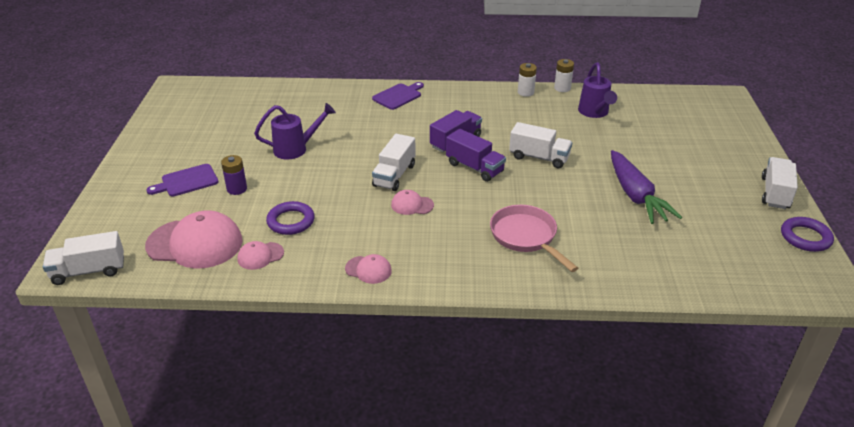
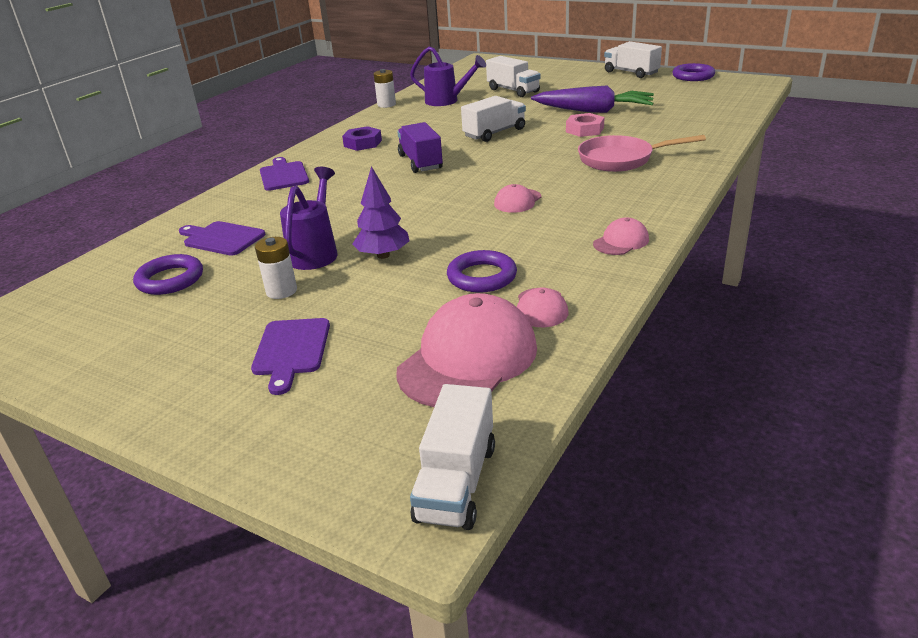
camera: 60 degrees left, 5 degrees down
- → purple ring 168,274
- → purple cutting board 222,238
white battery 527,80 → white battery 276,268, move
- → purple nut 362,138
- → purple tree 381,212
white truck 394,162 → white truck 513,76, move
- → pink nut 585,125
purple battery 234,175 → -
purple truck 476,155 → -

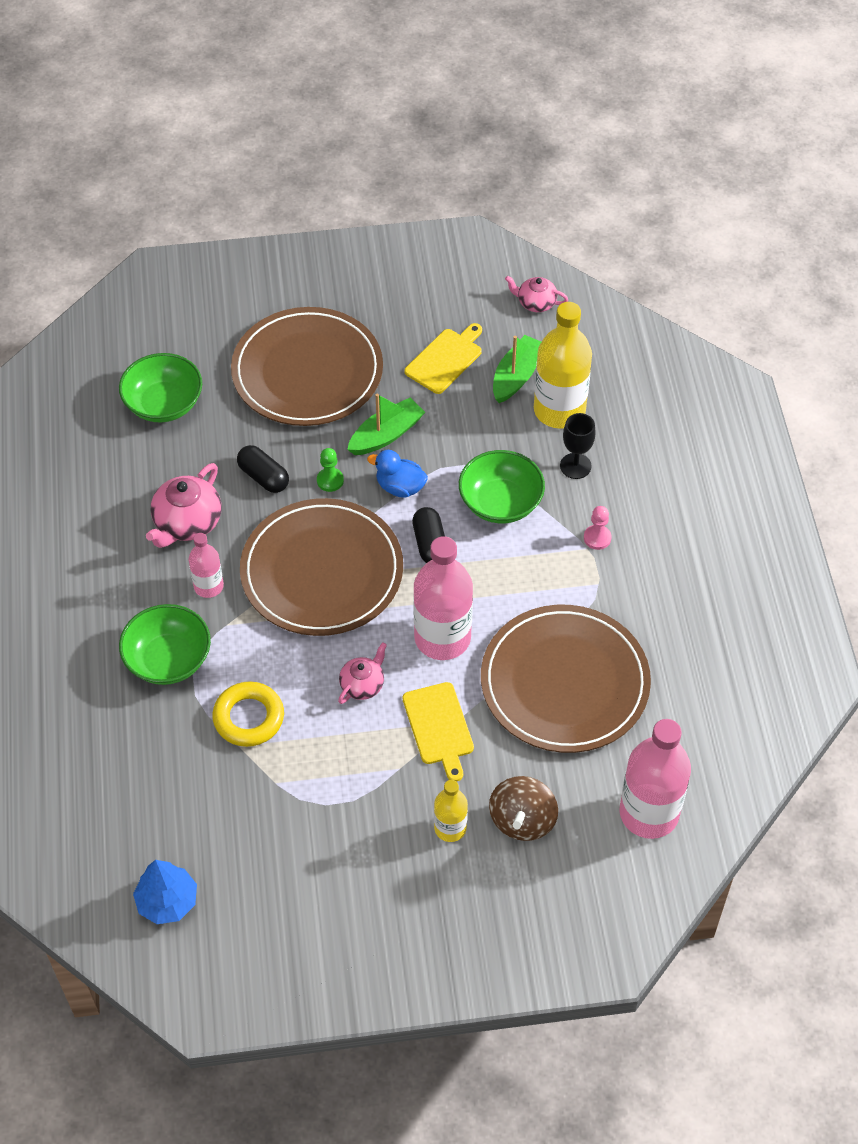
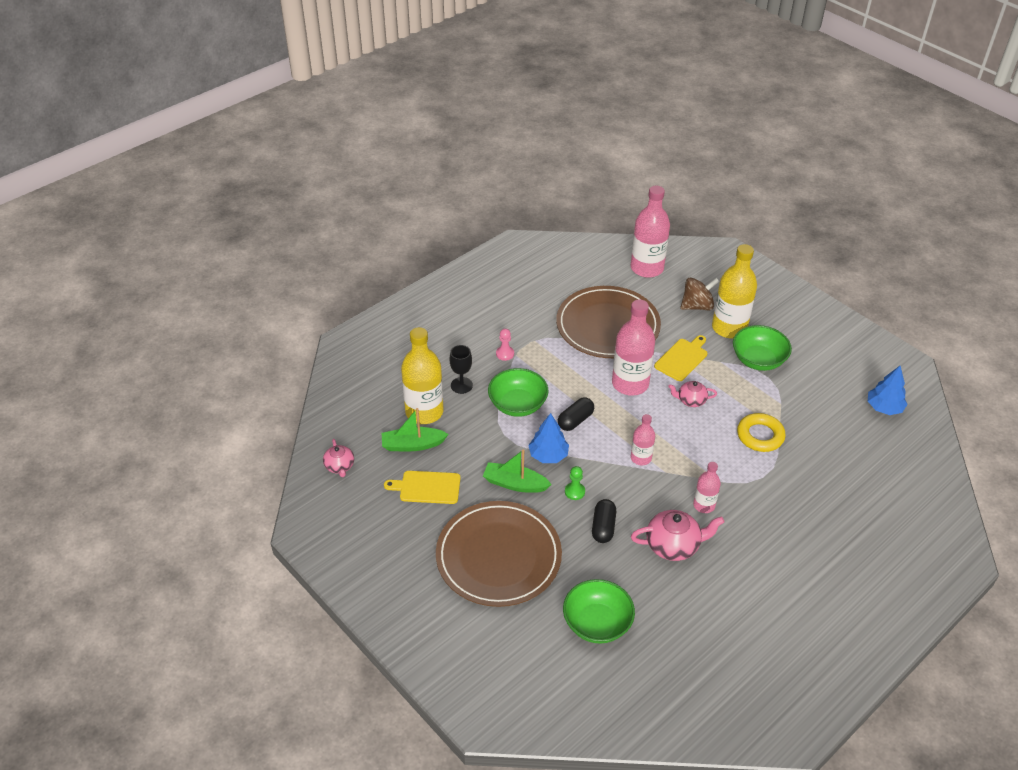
camera: 125 degrees left, 10 degrees down
blue duck 397,474 → blue tree 548,438
brown plate 321,567 → pink bottle 643,439
yellow bottle 451,811 → yellow bottle 734,291, x1.86
green bowl 165,644 → green bowl 762,348, move

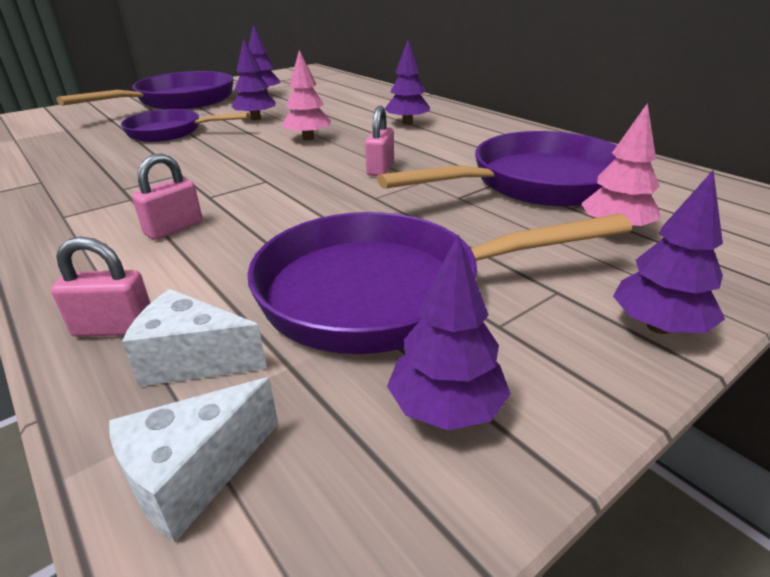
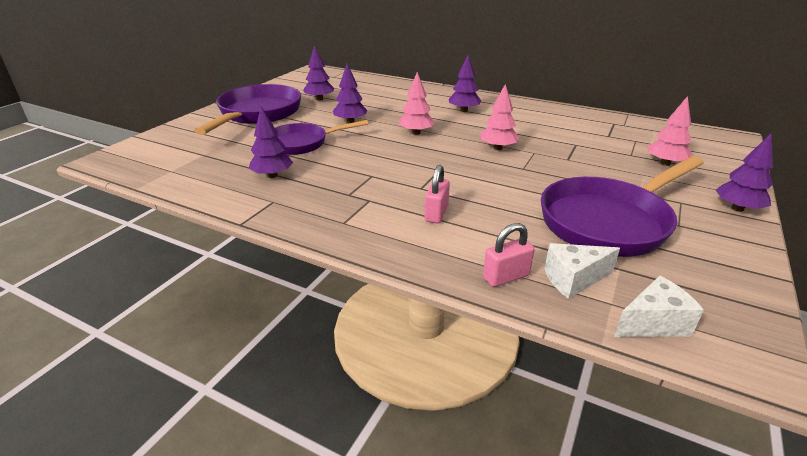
camera: 25 degrees left, 0 degrees up
purple tree 449,332 → purple tree 271,142, move
pink padlock 379,141 → pink tree 499,117
white cheese 193,459 → white cheese 659,306, 135 degrees counterclockwise
purple pan 497,169 → -

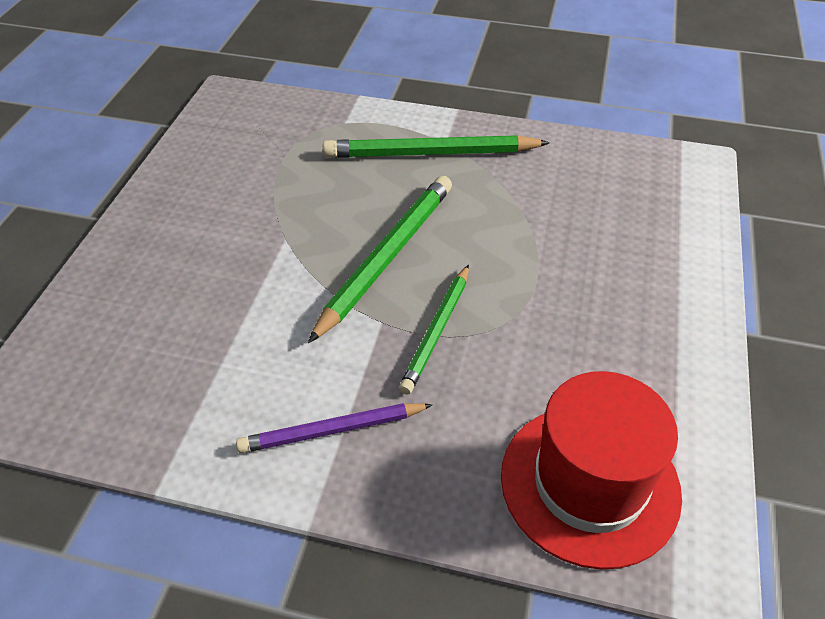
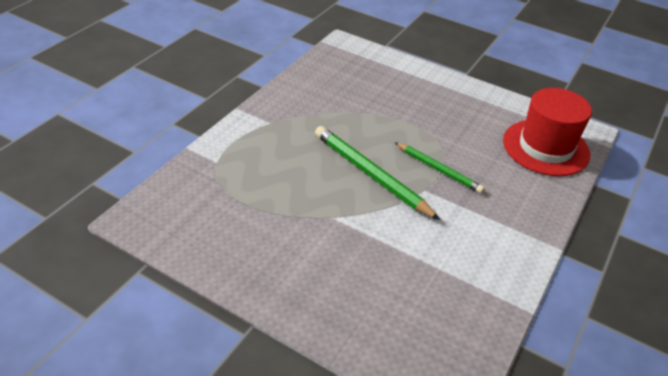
camera: 75 degrees left, 5 degrees down
purple pencil 334,428 → -
green pencil 436,146 → -

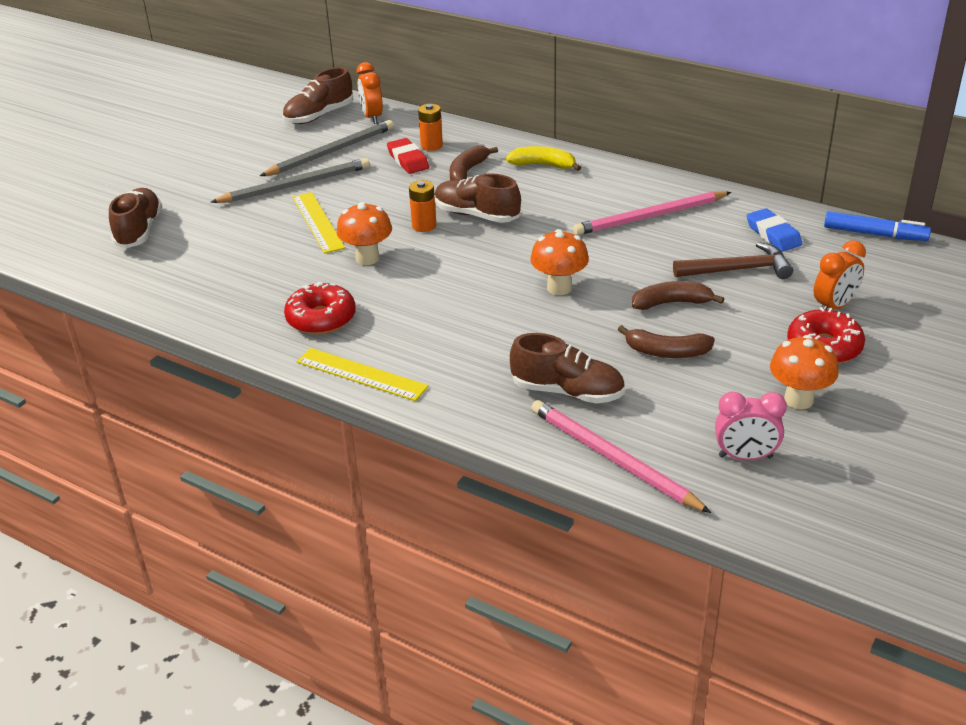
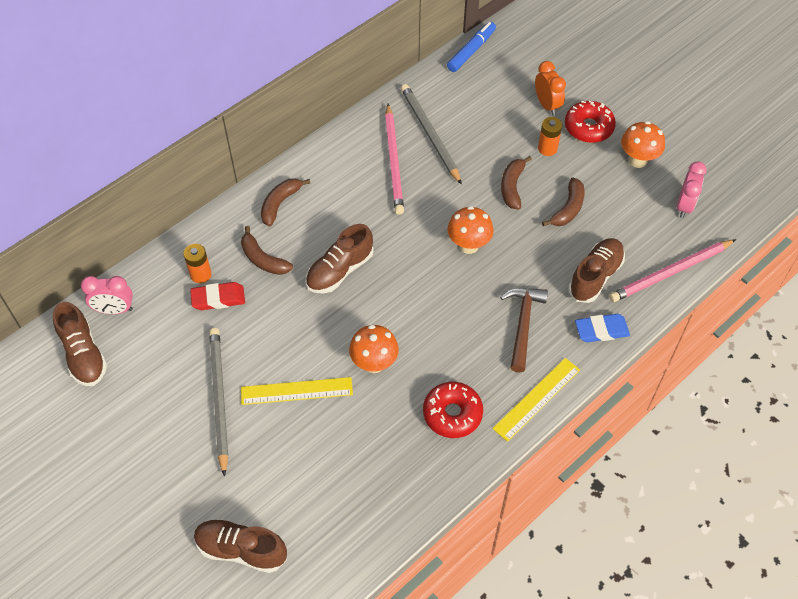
camera: 75 degrees left, 20 degrees up
orange clock 370,93 → pink clock 107,295
yellow banana 543,158 → brown banana 285,202
grey pencil 327,148 → grey pencil 431,134, move
brown hammer 733,260 → brown hammer 524,330, move
orange battery 422,206 → orange battery 550,136, move
blue eraser 774,230 → blue eraser 602,328, move

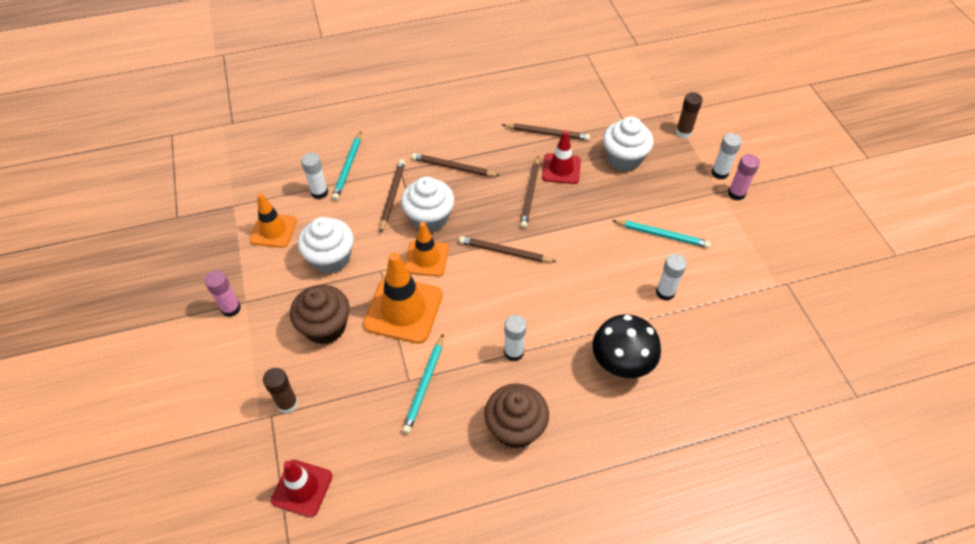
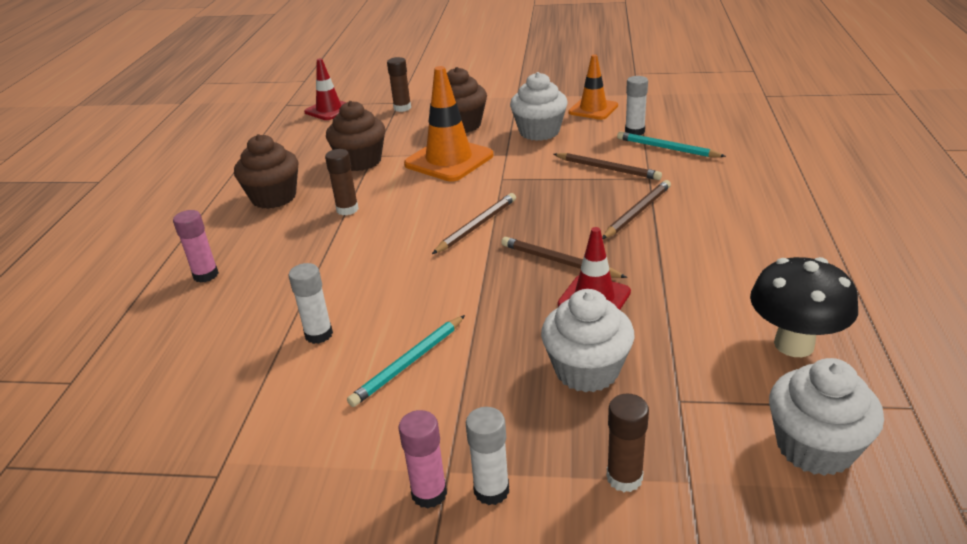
camera: 115 degrees right, 20 degrees down
pink glue stick 223,293 → pink glue stick 196,246, move
white glue stick 515,338 → brown glue stick 342,182
turquoise pencil 423,384 → brown cupcake 355,136
black mushroom 626,346 → black mushroom 804,307, move
white cupcake 427,204 → white cupcake 826,417, move
orange traffic cone 427,249 → -
brown pencil 546,132 → -

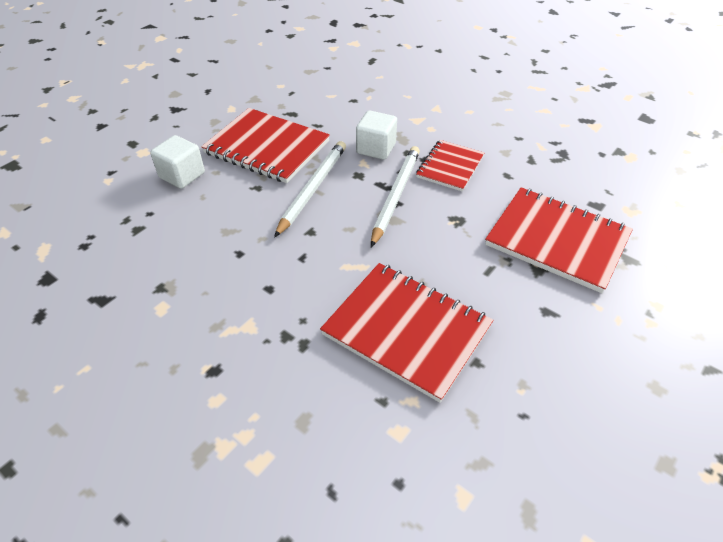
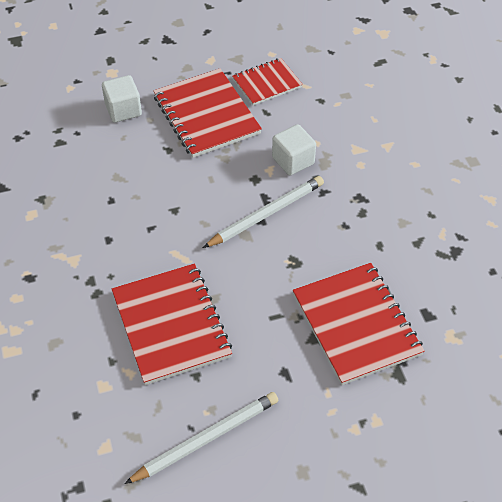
camera: 35 degrees right, 5 degrees up
white pencil 310,189 → white pencil 201,438, move
red notebook 450,166 → red notebook 267,81, move

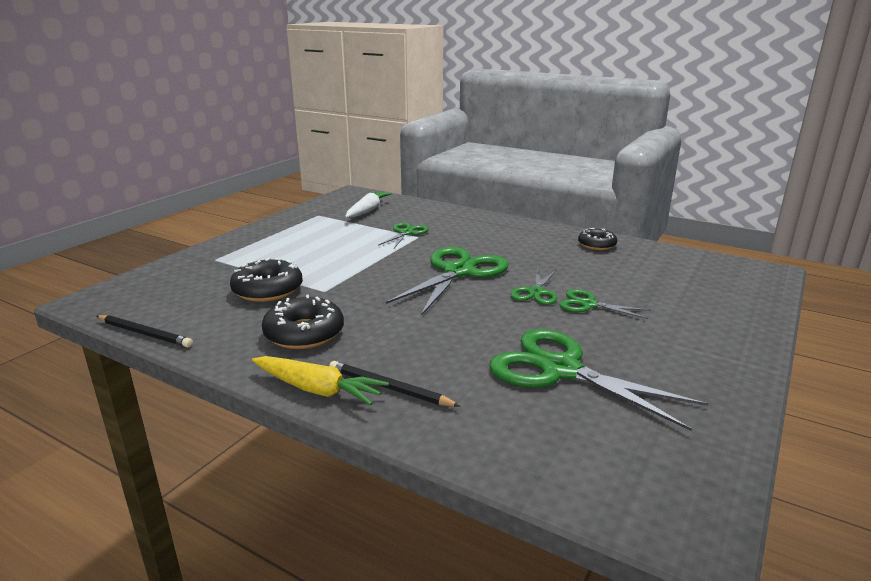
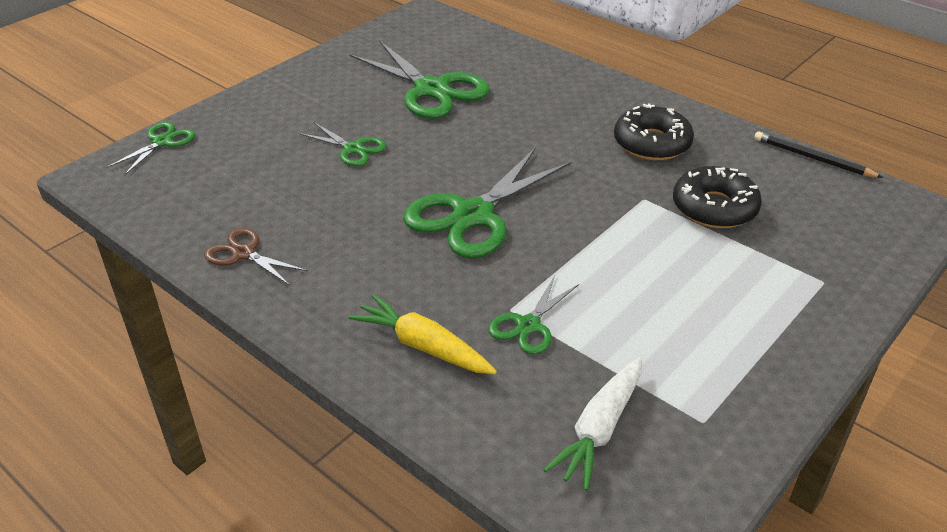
camera: 170 degrees left, 15 degrees up
green scissors 533,287 → green scissors 151,149, move
black donut 597,239 → brown scissors 256,257
yellow carrot 320,381 → yellow carrot 423,334, move
black pencil 394,384 → -

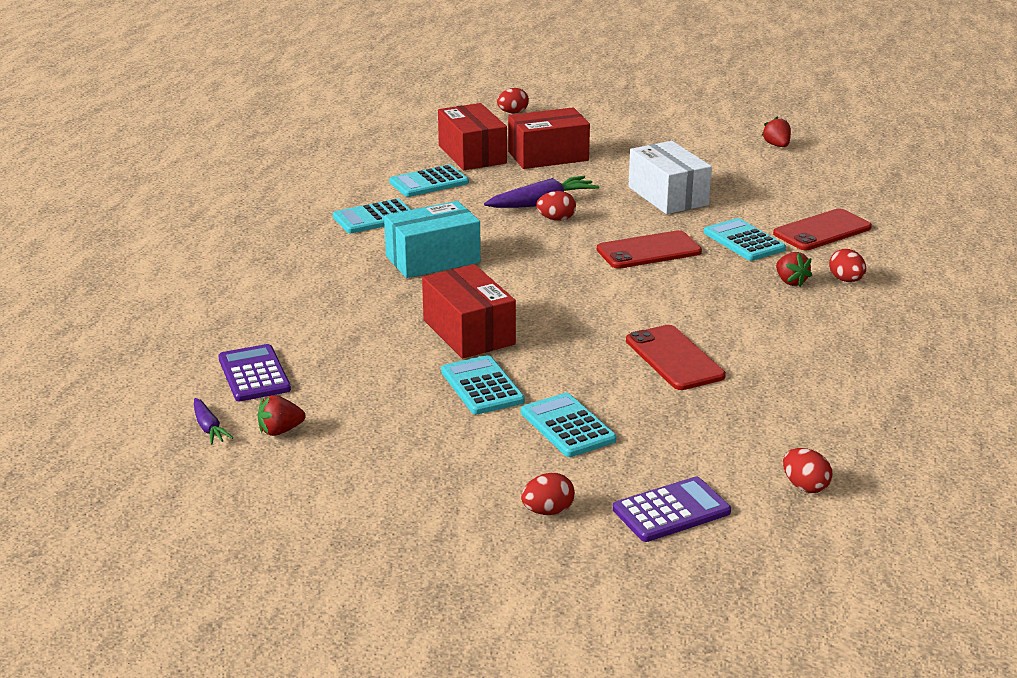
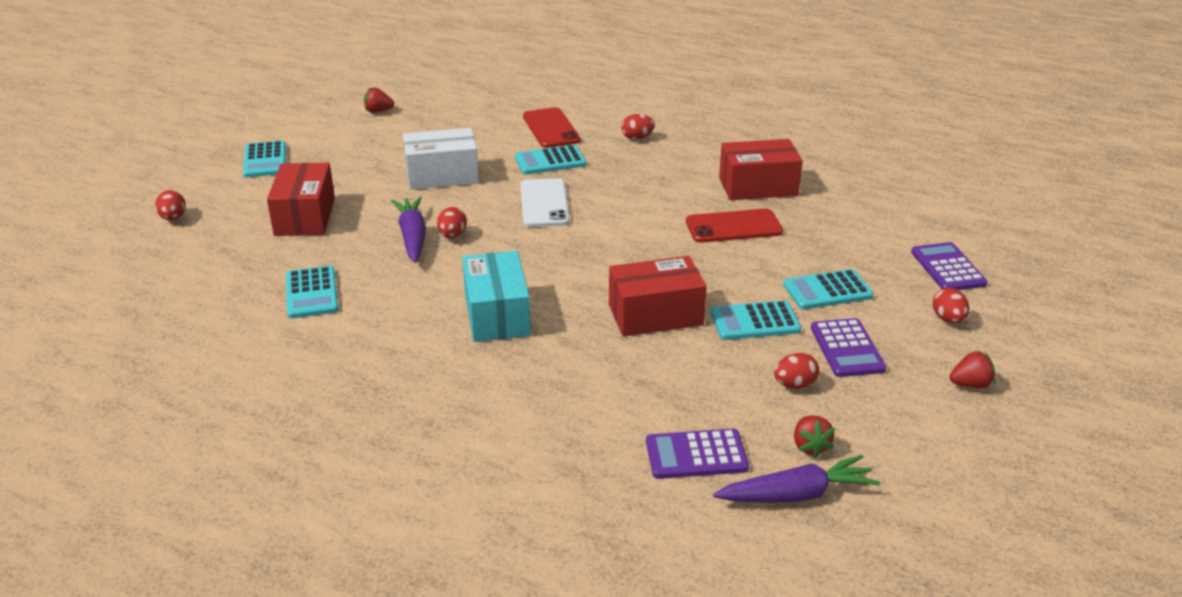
camera: 75 degrees left, 5 degrees up
turquoise calculator 372,215 → turquoise calculator 264,158, move
red phone 649,249 → white phone 545,202
purple carrot 213,421 → purple carrot 796,479, x1.81
red box 472,136 → red box 761,169, move
red egg 807,470 → red egg 796,371, move
- → purple calculator 848,347
red strawberry 794,269 → red strawberry 972,369, move

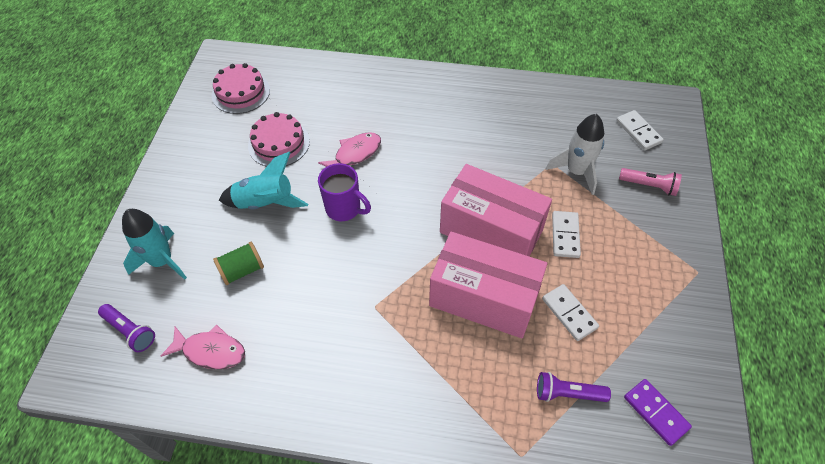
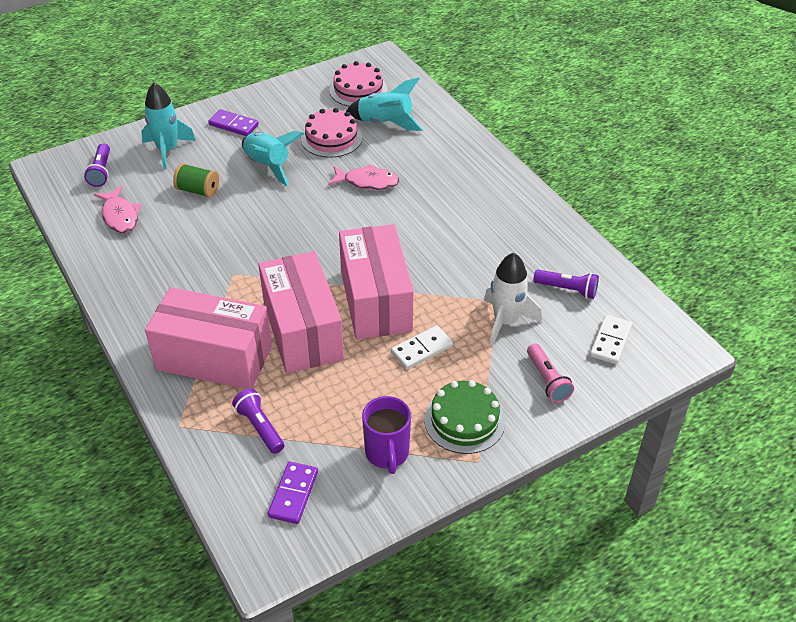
camera: 50 degrees right, 10 degrees down
- → pink box 208,338
- → purple domino 233,122
- → turquoise rocket 384,104
purple mug 344,192 → purple mug 386,435, move
- → green cake 464,417
- → purple flashlight 566,284
white domino 570,312 → -

